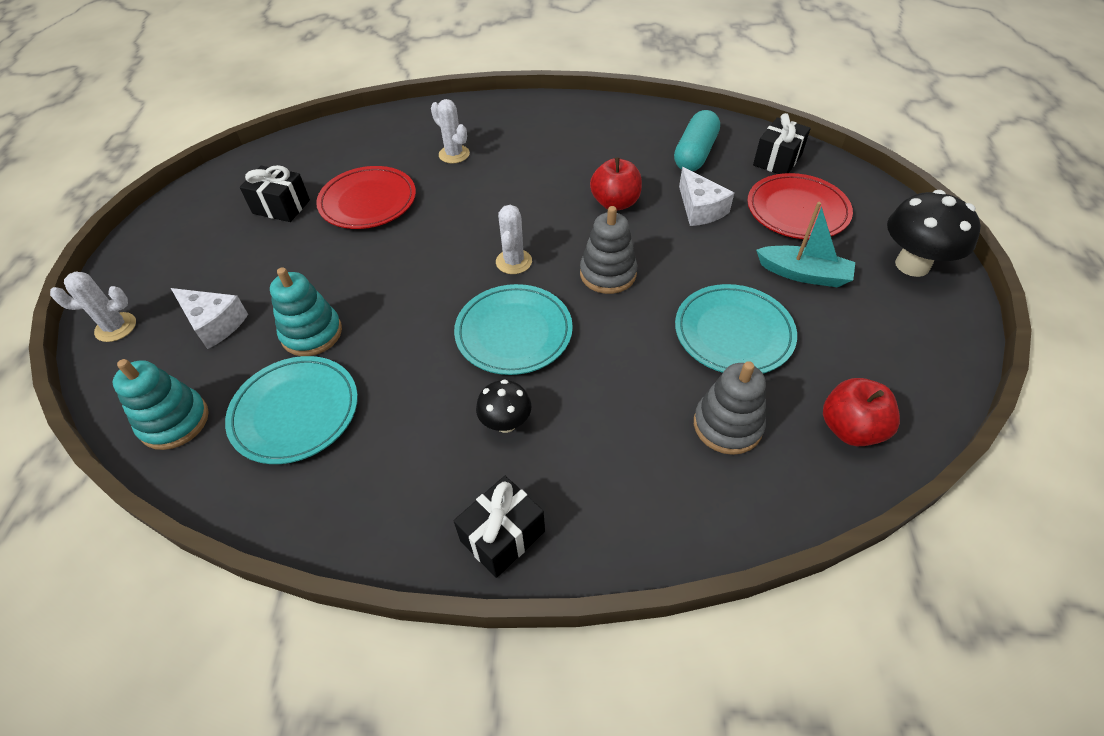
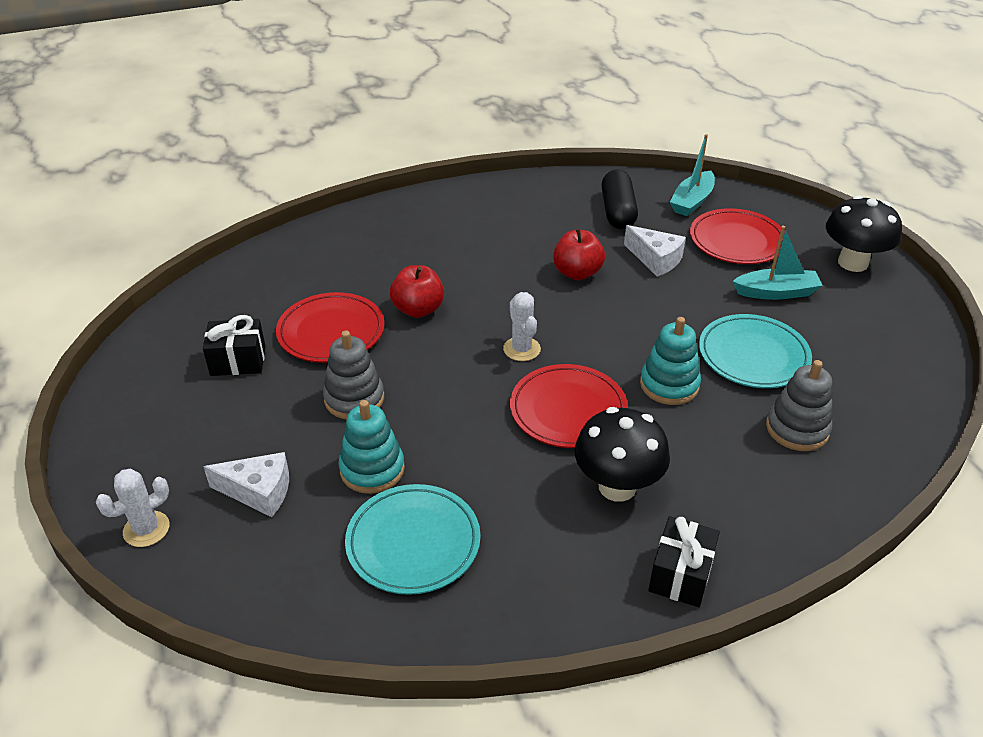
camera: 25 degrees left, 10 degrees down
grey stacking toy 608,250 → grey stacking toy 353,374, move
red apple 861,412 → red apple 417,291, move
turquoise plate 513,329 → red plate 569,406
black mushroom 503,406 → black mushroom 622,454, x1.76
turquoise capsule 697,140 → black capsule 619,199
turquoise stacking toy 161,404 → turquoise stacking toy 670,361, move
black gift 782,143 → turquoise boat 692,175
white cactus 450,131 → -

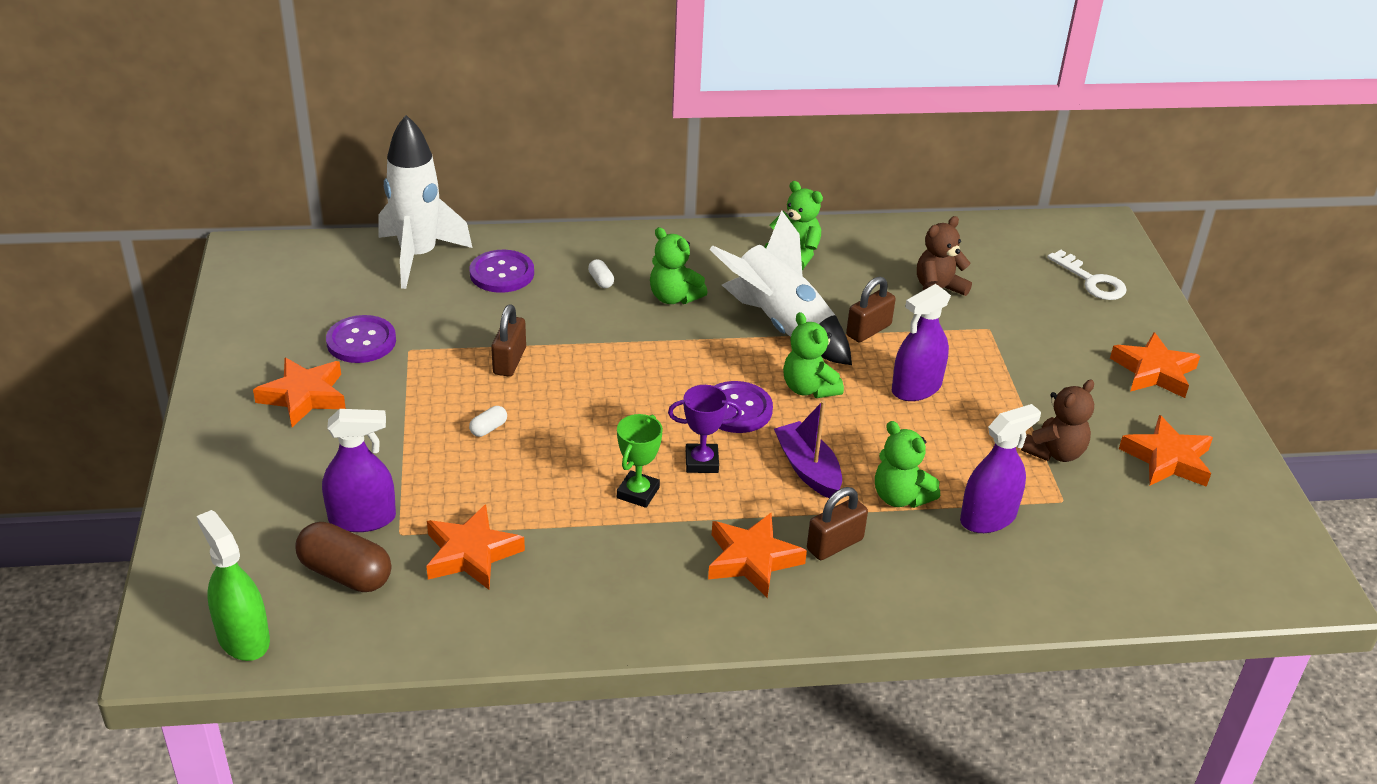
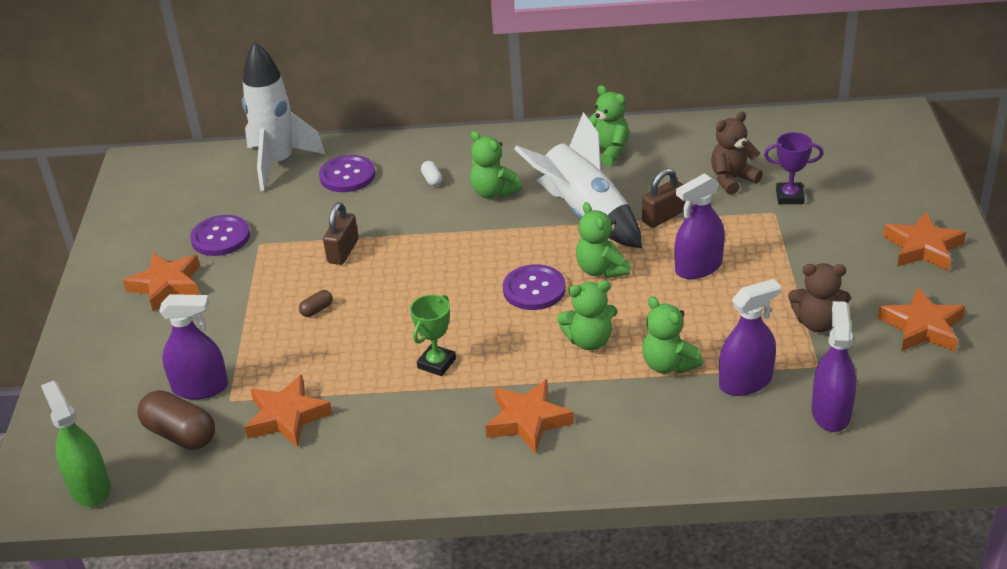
camera: 10 degrees right, 0 degrees up
white capsule 488,421 → brown capsule 316,303
purple boat 808,449 → green teddy bear 587,315
purple trophy 705,429 → purple trophy 793,168, move
brown teddy bear 1057,421 → brown teddy bear 819,297, 45 degrees clockwise
- → purple spray bottle 834,366
brown padlock 837,523 → -
white key 1087,275 → -

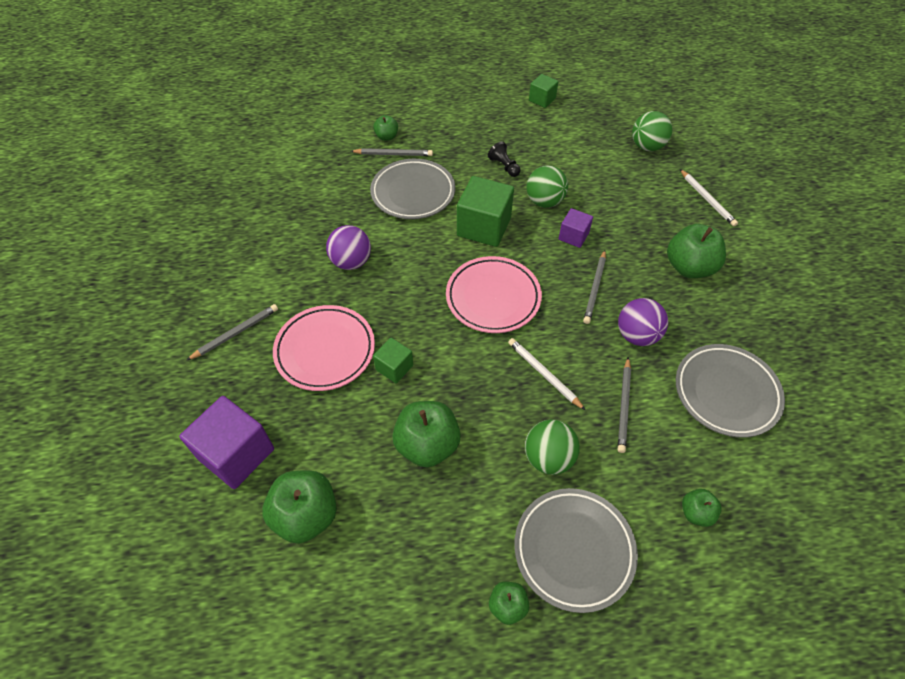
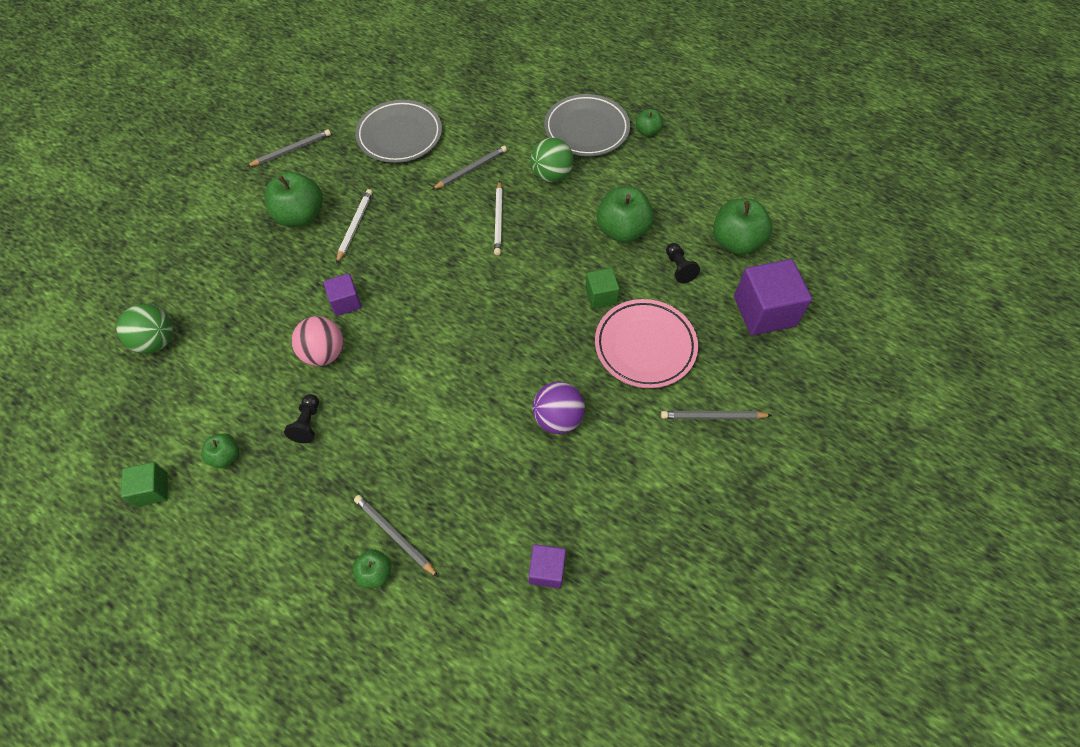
camera: 140 degrees left, 5 degrees up
green apple 702,508 → green apple 220,450, move
grey pencil 594,287 → grey pencil 288,148, move
green ball 547,186 → pink ball 317,341
white pencil 709,197 → white pencil 354,226, move
- → purple cube 547,566
- → black pawn 683,263
grey plate 412,189 → -
pink plate 494,294 → -
green cube 485,211 → -
purple ball 643,322 → -

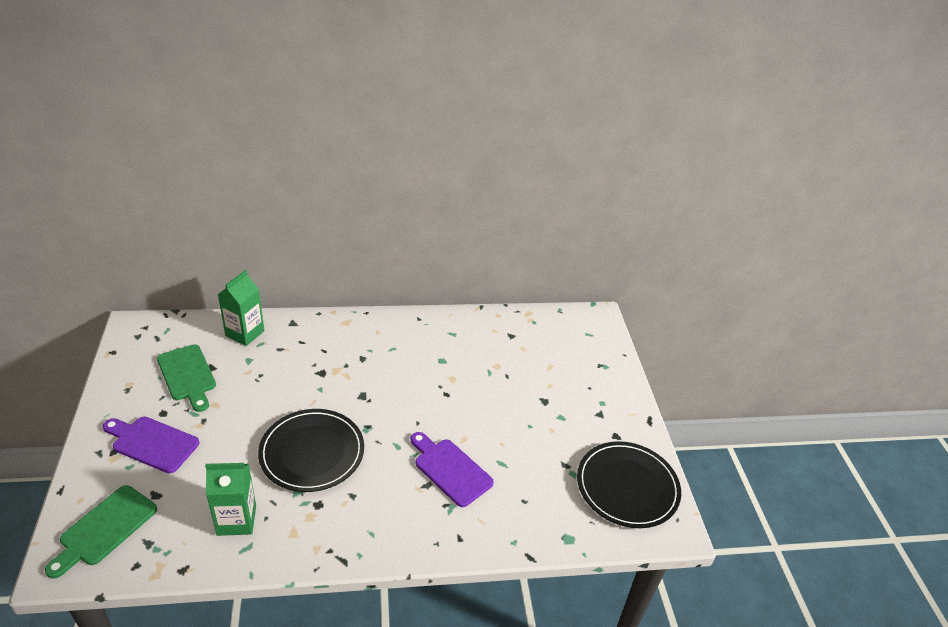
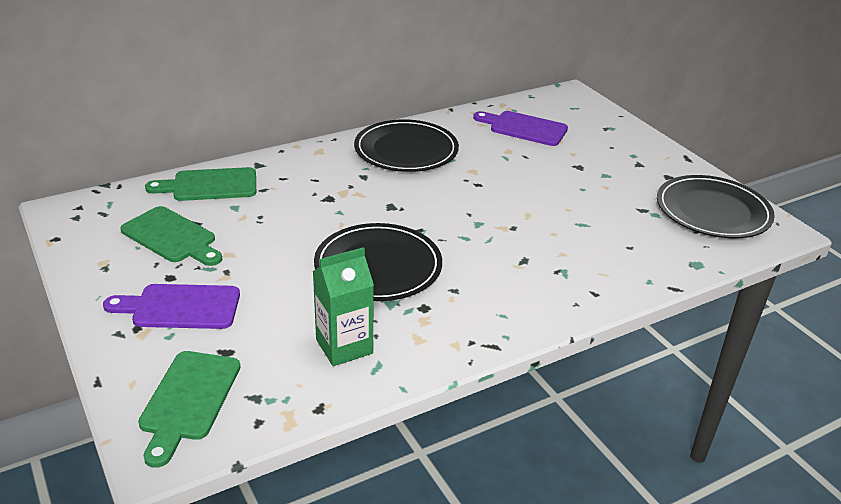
camera: 20 degrees left, 5 degrees down
green carton 241,308 → green cutting board 200,184
- → black plate 406,145
purple cutting board 452,469 → purple cutting board 520,128, move

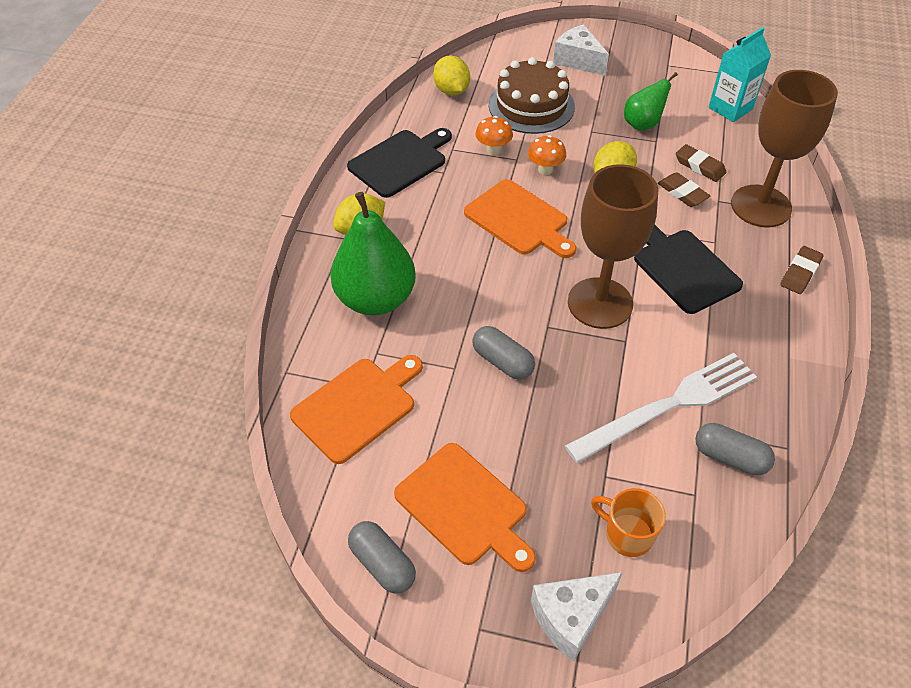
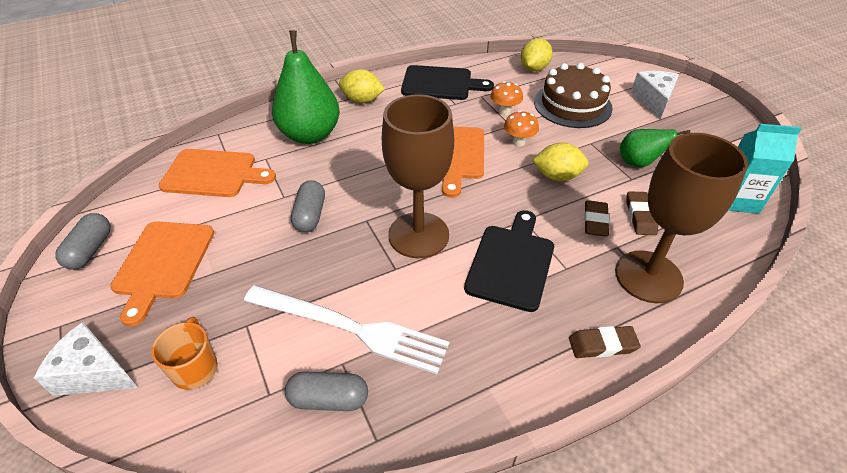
camera: 50 degrees right, 5 degrees down
grey capsule 735,449 → grey capsule 326,391, 75 degrees counterclockwise

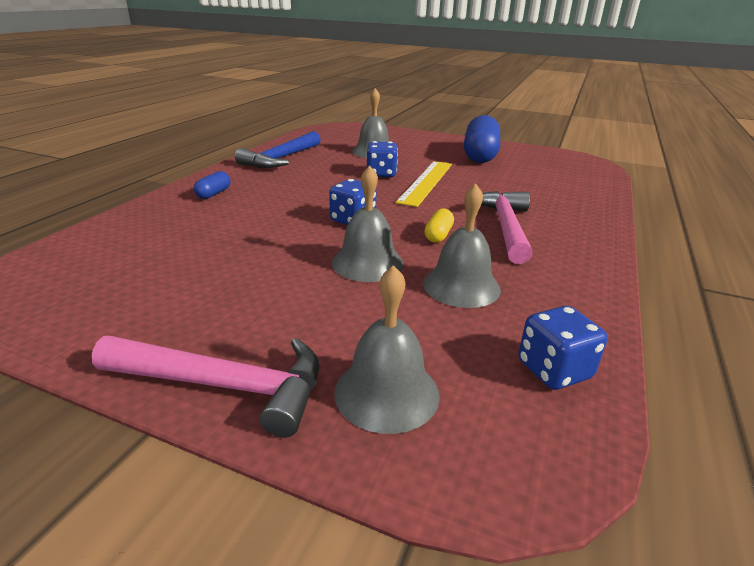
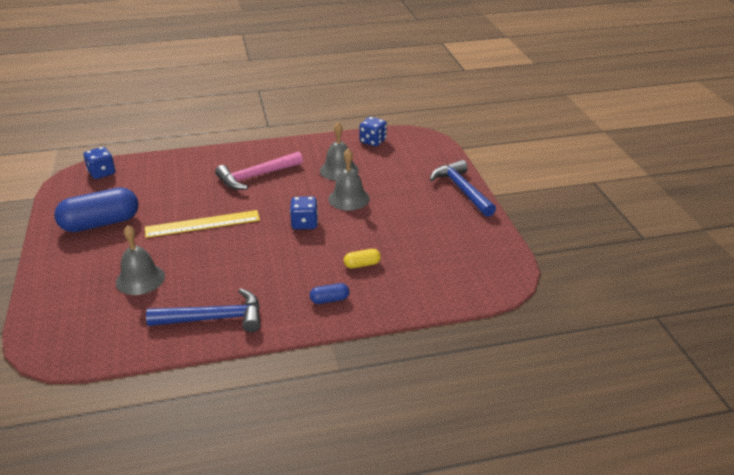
camera: 125 degrees left, 5 degrees up
blue dice 382,159 → blue dice 99,163, move
yellow capsule 439,226 → yellow capsule 362,259, move
pink hammer 205,387 → blue hammer 463,188
grey bell 387,349 → -

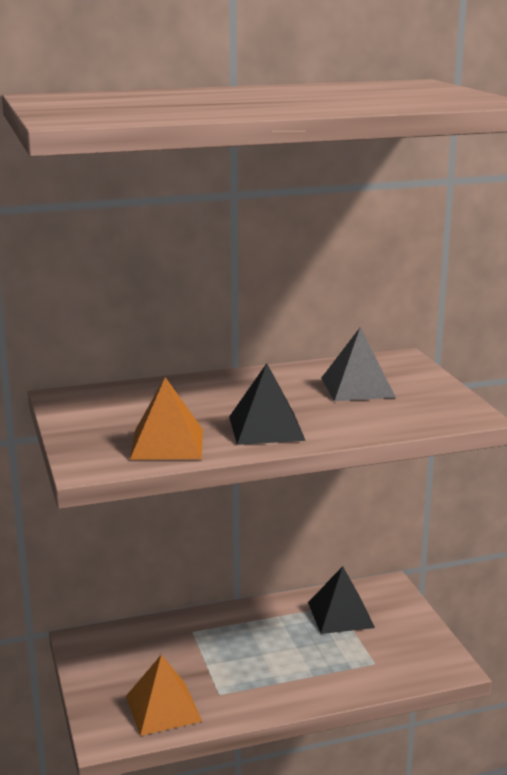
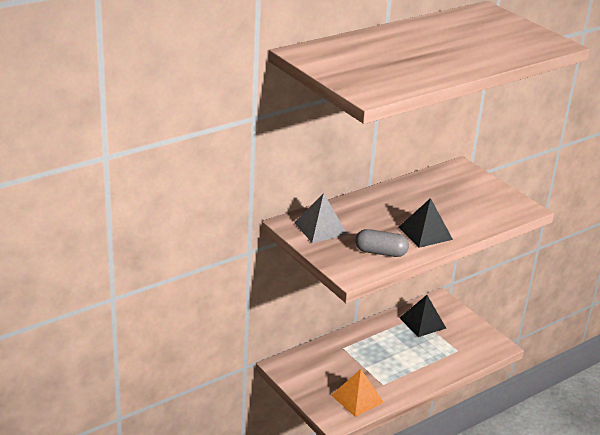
camera: 20 degrees left, 10 degrees up
grey pyramid 359,364 → grey pyramid 321,218, move
orange pyramid 166,418 → grey capsule 382,243

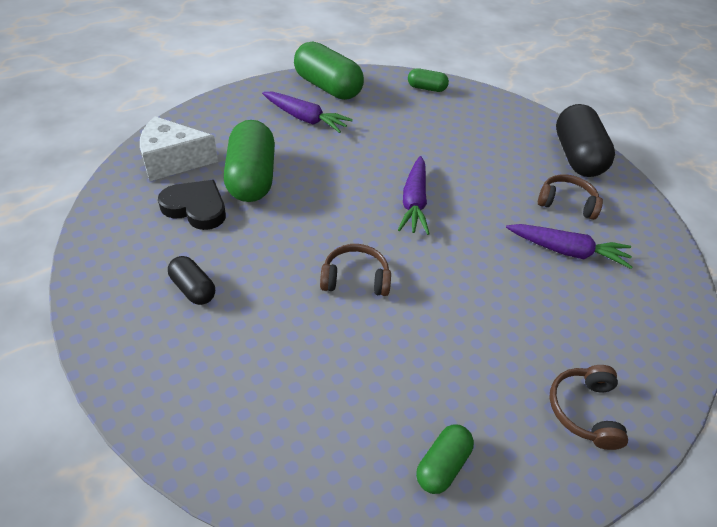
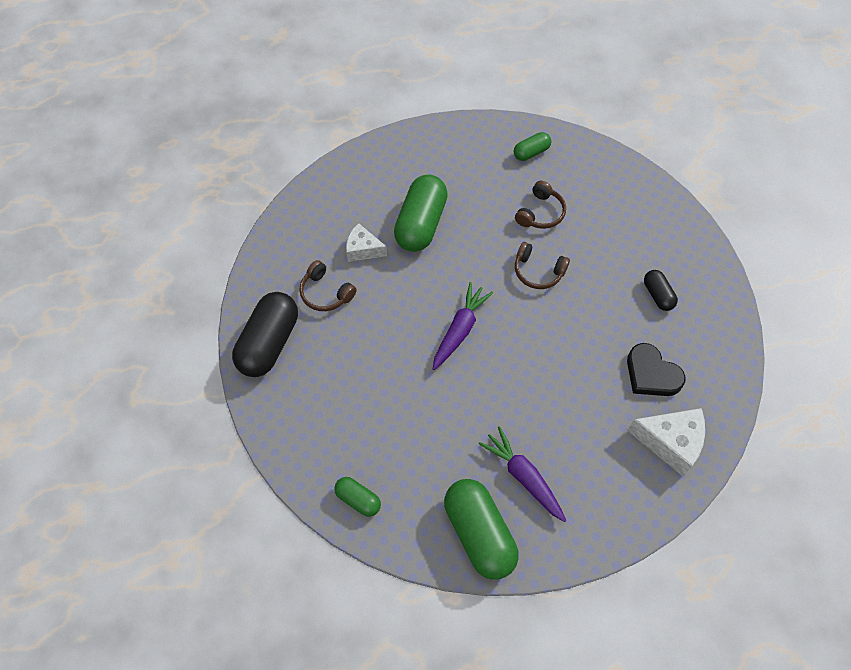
camera: 155 degrees left, 15 degrees up
purple carrot 569,246 → white cheese 366,242
green capsule 249,161 → green capsule 421,213, move
brown headphones 588,407 → brown headphones 540,205, move

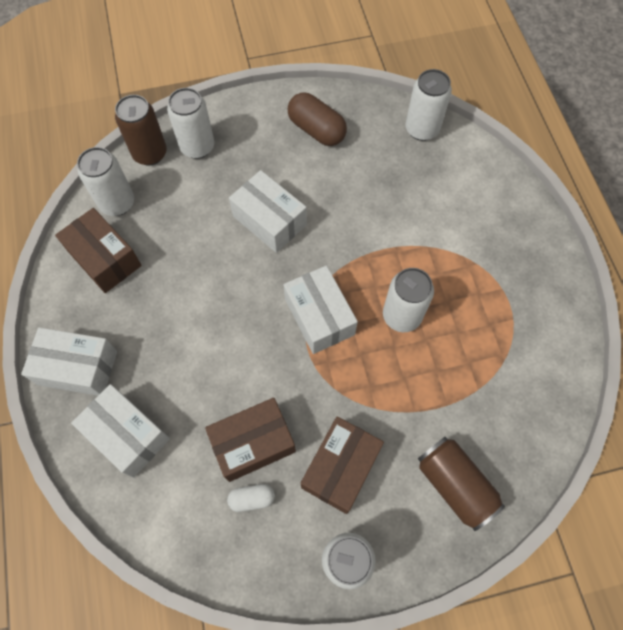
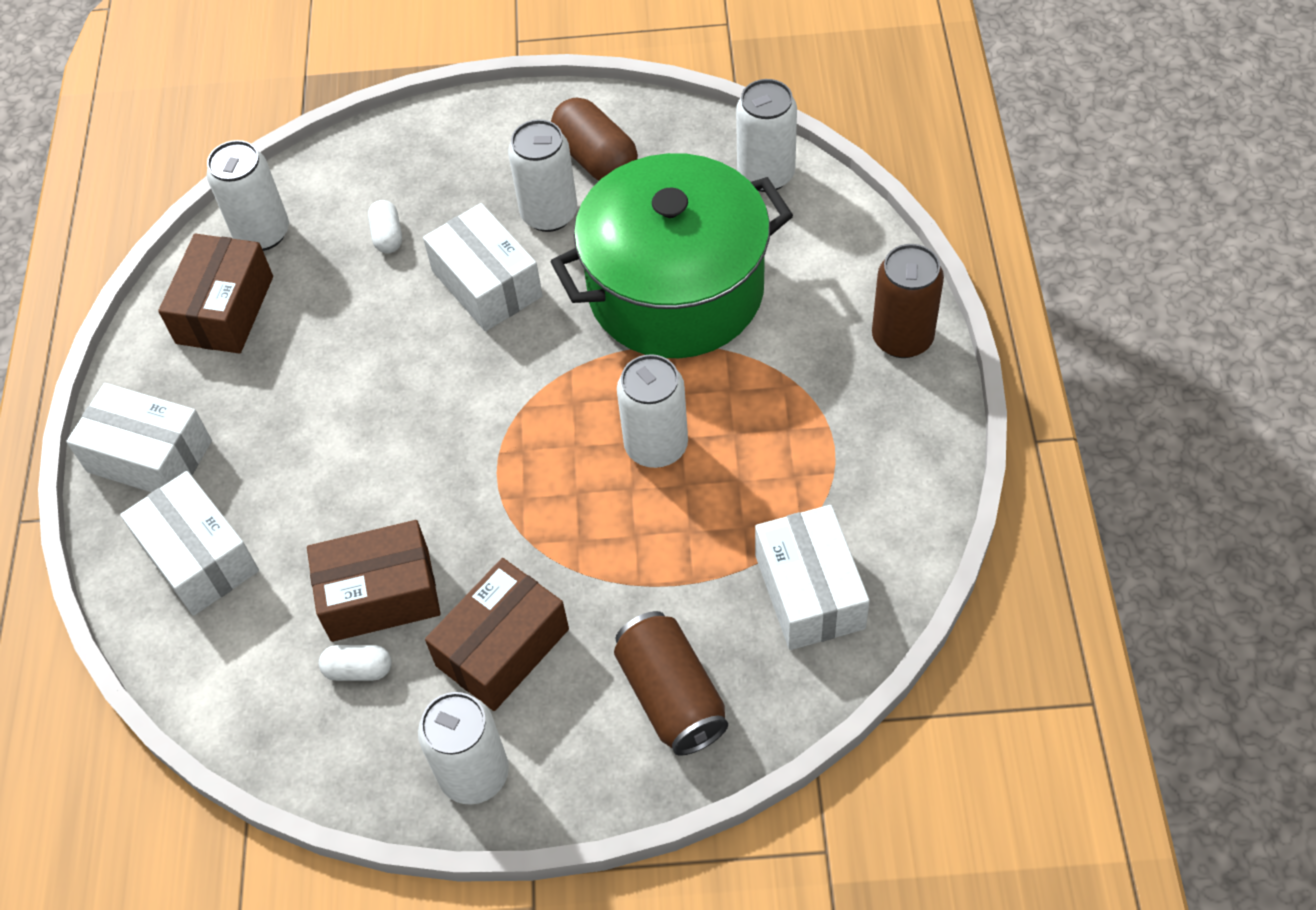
camera: 15 degrees right, 10 degrees down
brown box 98,250 → brown box 215,294, 45 degrees clockwise
- → white capsule 385,226
white can 190,123 → white can 542,175, move
- → green pot 672,255
white box 321,310 → white box 812,577, move
brown can 141,130 → brown can 908,301, move

